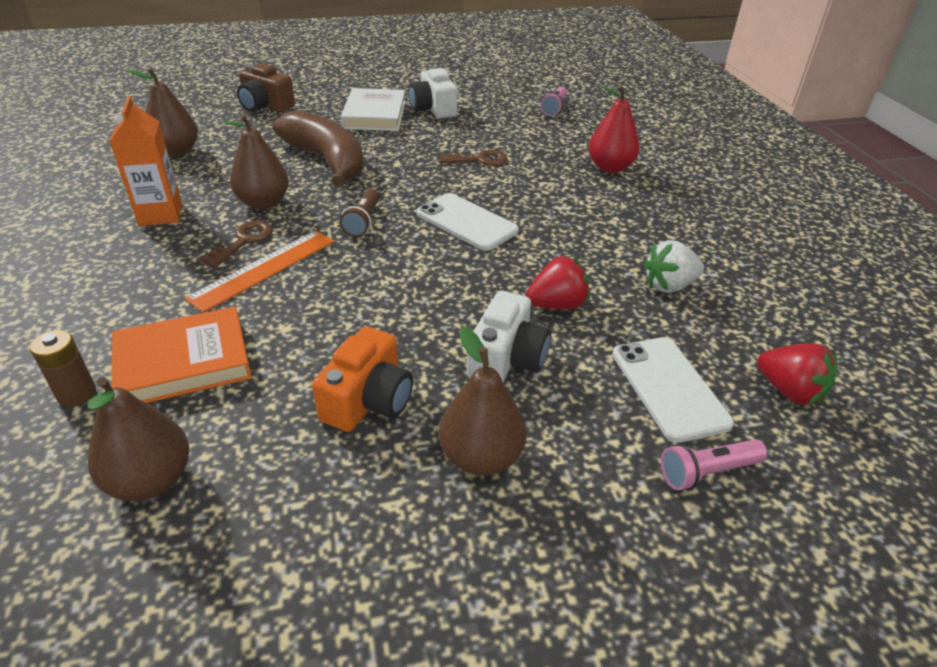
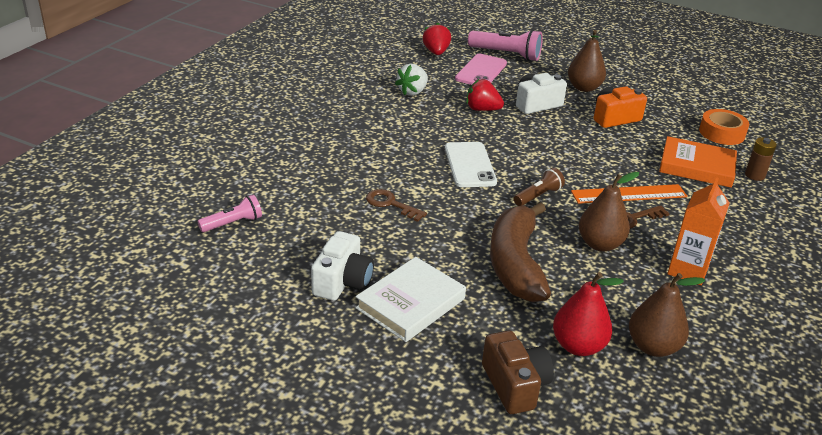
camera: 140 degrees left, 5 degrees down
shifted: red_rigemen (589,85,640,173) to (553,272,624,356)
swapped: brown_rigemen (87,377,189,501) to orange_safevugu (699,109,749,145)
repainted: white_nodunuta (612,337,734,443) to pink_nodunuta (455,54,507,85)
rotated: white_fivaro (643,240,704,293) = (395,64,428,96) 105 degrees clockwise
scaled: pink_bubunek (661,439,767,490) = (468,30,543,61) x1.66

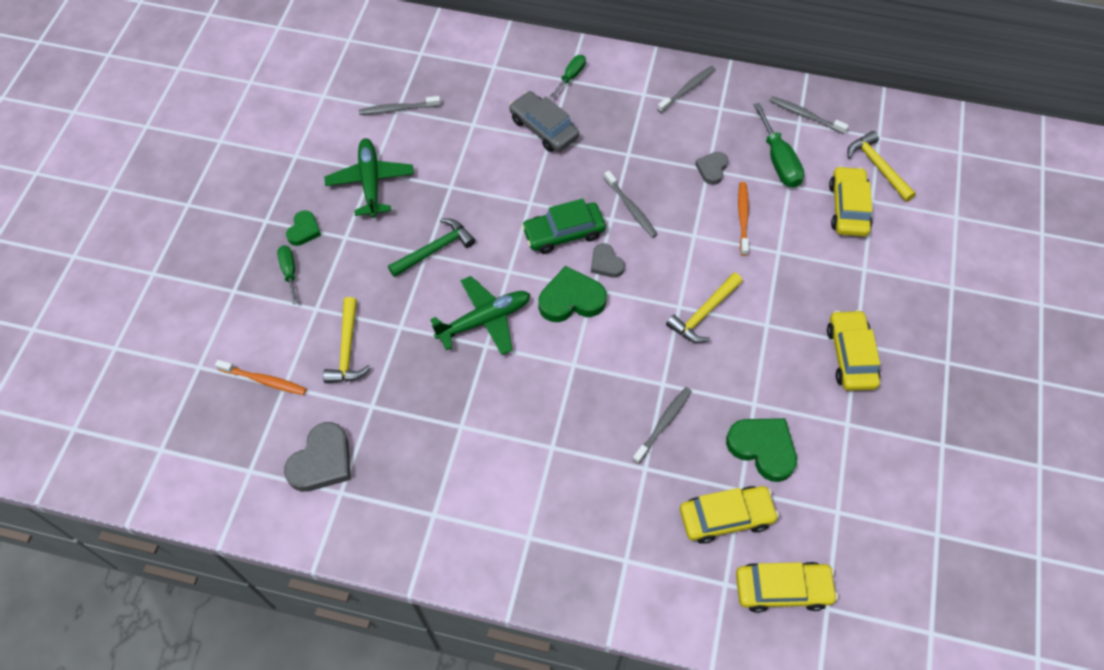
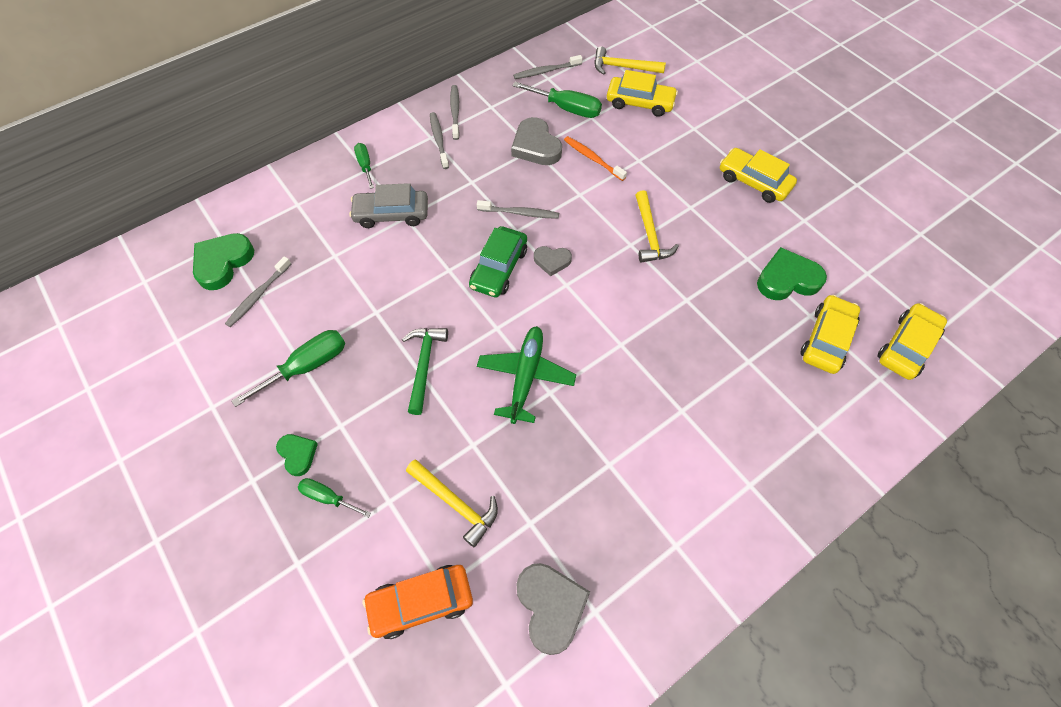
camera: 50 degrees left, 0 degrees up
shifted: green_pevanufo (538,266,607,322) to (193,233,254,290); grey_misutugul (632,387,692,464) to (430,112,449,169)
swapped: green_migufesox (325,138,414,218) to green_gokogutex (232,330,345,407); orange_misutugul (215,360,307,395) to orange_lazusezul (363,565,473,639)
rotated: yellow_lazusezul (829,166,872,237) = (607,70,678,117) 150 degrees clockwise
scaled: grey_pevanufo (695,152,728,185) = (511,117,562,165) x1.70

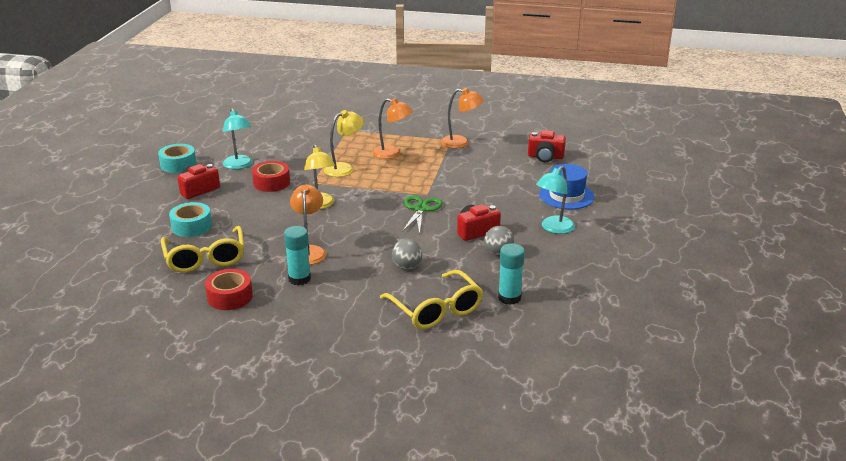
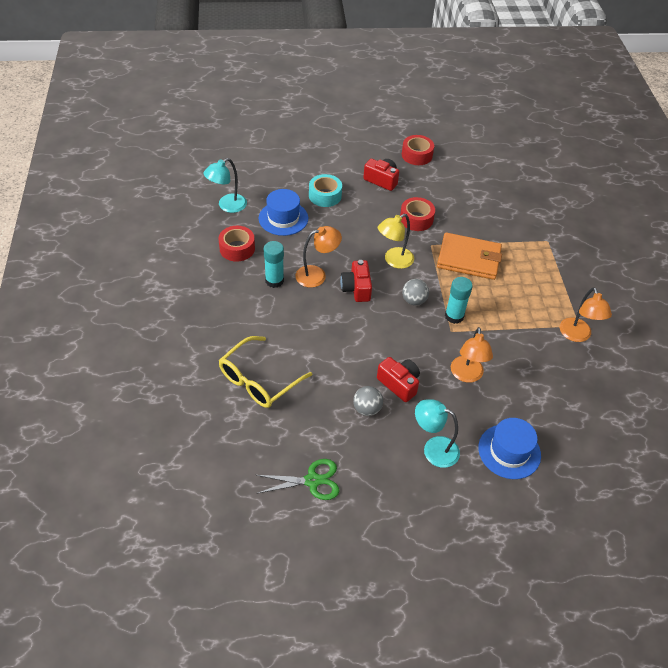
camera: 70 degrees right, 20 degrees up
shifted: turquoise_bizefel (223,108,252,169) to (203,158,247,213); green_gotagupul (402,196,443,234) to (256,459,340,500); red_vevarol (528,130,566,162) to (340,260,372,302); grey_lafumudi (392,239,422,270) to (402,279,429,305); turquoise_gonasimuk (498,243,525,305) to (445,277,473,324); orange_bizefel (372,98,413,159) to (451,327,493,383)
swapped: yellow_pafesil (161,226,244,273) to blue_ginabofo (259,189,308,236); yellow_bizefel (324,110,364,177) to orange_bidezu (437,233,502,280)
repainted: turquoise_safevugu (158,144,196,173) to red_safevugu (402,135,434,165)

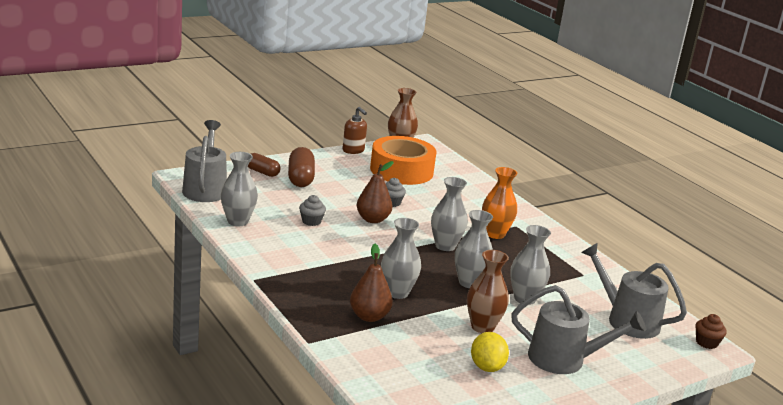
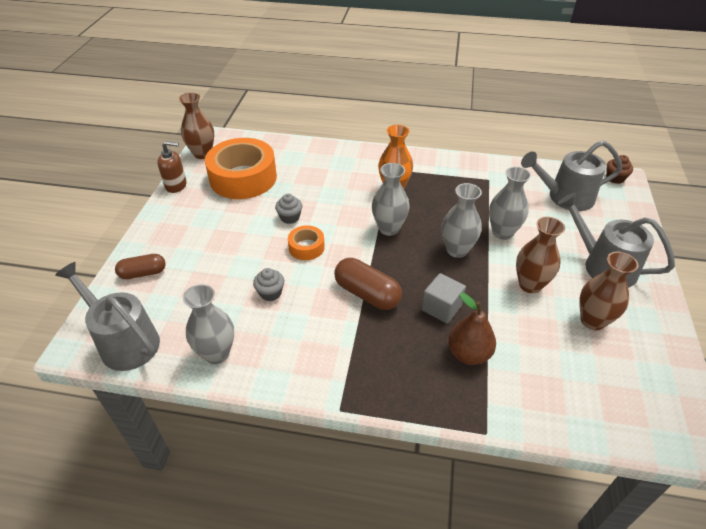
camera: 45 degrees left, 20 degrees up
shifted: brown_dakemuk (288,147,315,187) to (334,258,402,310)
swapped: brown_rigemen (357,161,394,223) to orange_safevugu (288,225,325,260); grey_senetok (381,218,421,299) to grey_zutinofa (422,273,466,324); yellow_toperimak (471,332,509,372) to brown_senetok (579,252,638,330)
rotated: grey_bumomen (511,285,646,374) = (557,193,675,288) 105 degrees counterclockwise

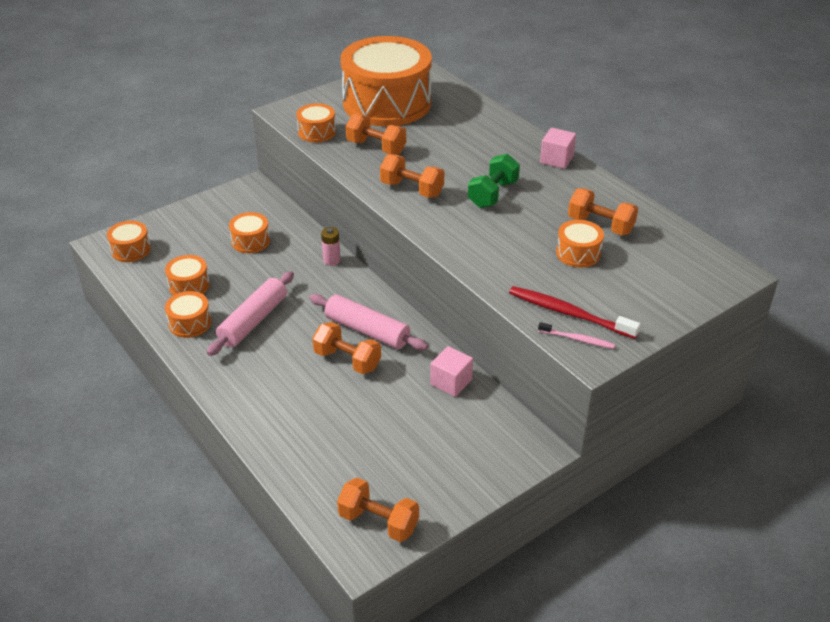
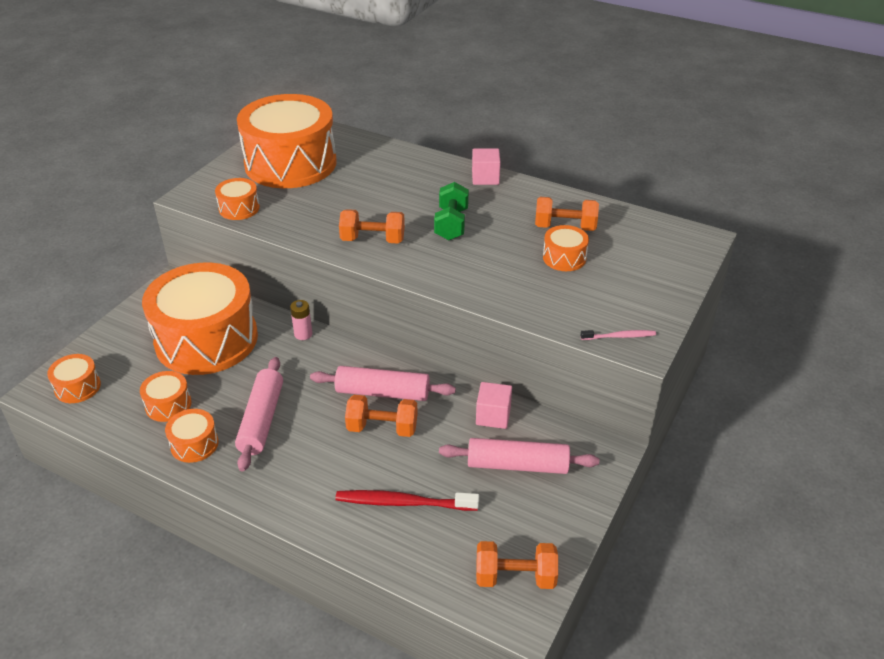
camera: 25 degrees left, 0 degrees up
gone: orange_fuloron (346,114,406,155)
new: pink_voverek (439,438,599,474)
shifted: red_misutugul (509,286,641,339) to (335,490,479,511)
scaled: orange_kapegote (229,212,270,253) = (142,263,258,375) x2.43

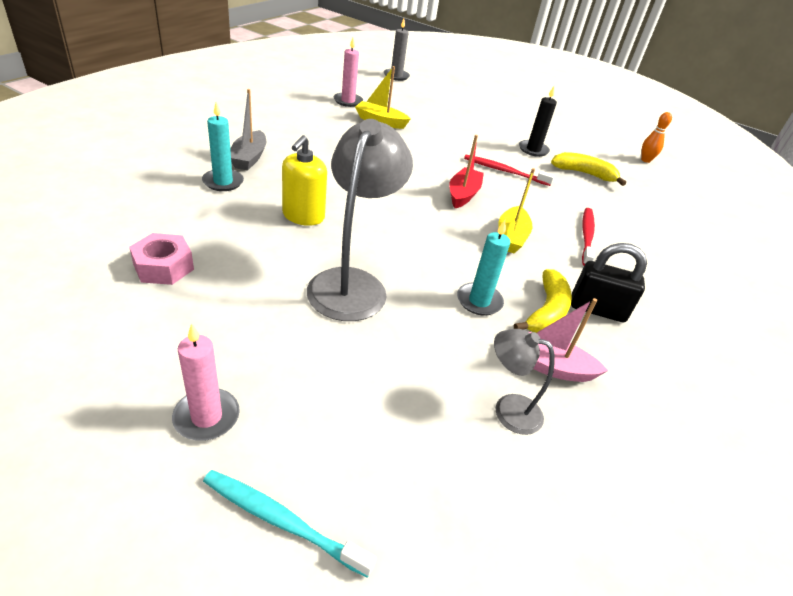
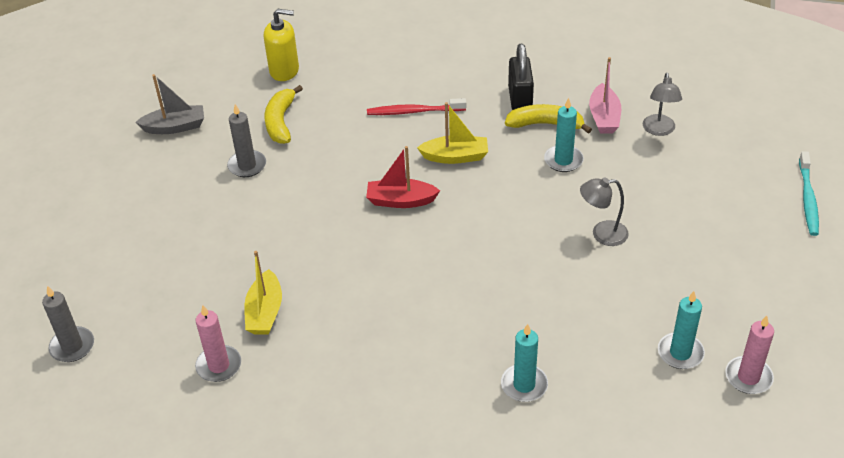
camera: 100 degrees left, 5 degrees up
gone: red_misutugul (464,155,554,186); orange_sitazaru (641,112,672,163)
shifted: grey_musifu (230,89,266,171) to (135,74,204,134); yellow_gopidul (282,135,327,226) to (264,9,299,81); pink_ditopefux (172,323,240,441) to (725,315,774,394)
swapped: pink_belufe (129,233,194,285) to turquoise_ditopefux (658,291,705,369)
repainted: black_ditopefux (519,86,557,157) to grey_ditopefux (227,104,266,177)
scaled: grey_bizefel (307,119,413,321) = (580,177,629,246) x0.52

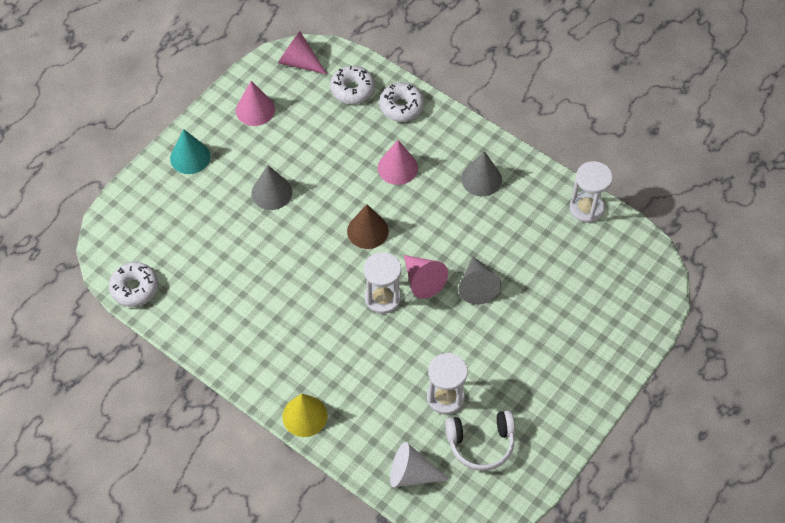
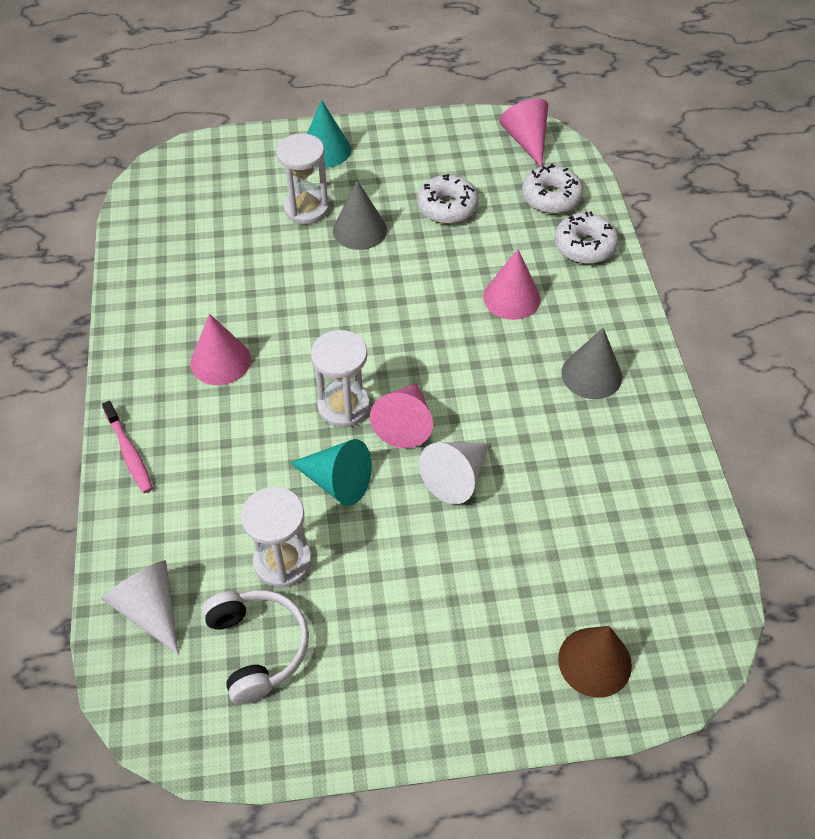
camera: 45 degrees right, 5 degrees down
new: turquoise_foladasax (290,439,372,506)
shifted: pink_foladasax (236,81,275,126) to (191,314,251,385); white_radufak (570,161,613,223) to (276,134,329,224); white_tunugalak (109,262,158,307) to (417,174,479,224); brown_foladasax (347,204,389,249) to (558,626,632,698)
swapped: yellow_foladasax (282,394,327,437) to pink_misutugul (102,401,153,493)
repainted: grey_foladasax (459,257,501,304) to white_foladasax (419,443,489,504)
rotated: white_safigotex (445,411,515,471) = (202,590,309,704) 150 degrees counterclockwise

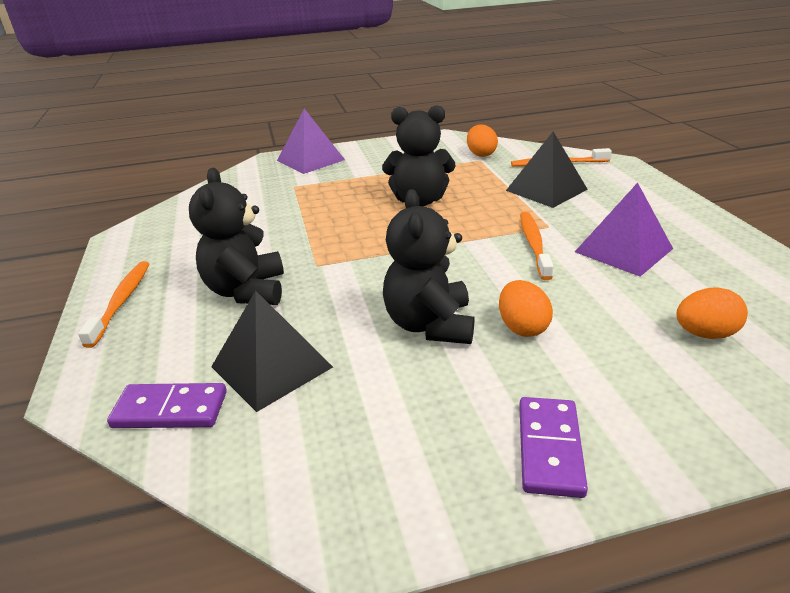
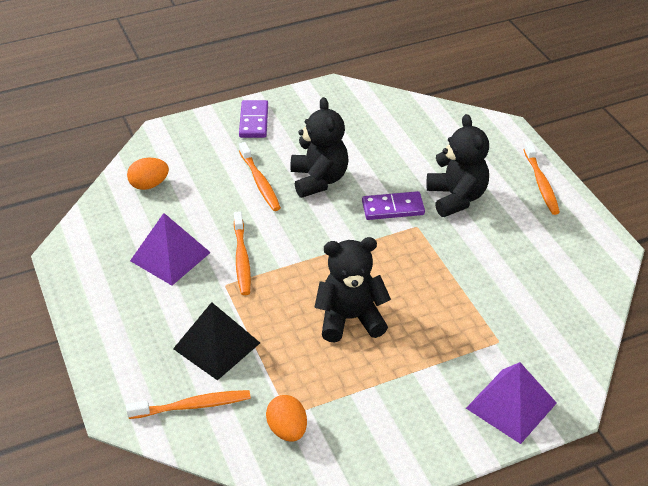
camera: 170 degrees right, 10 degrees up
gone: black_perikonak (211,290,333,412)
shifted: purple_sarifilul (107,383,227,428) to (362,191,425,220)
swapped: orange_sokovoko (499,280,553,337) to orange_misutugul (239,142,281,211)

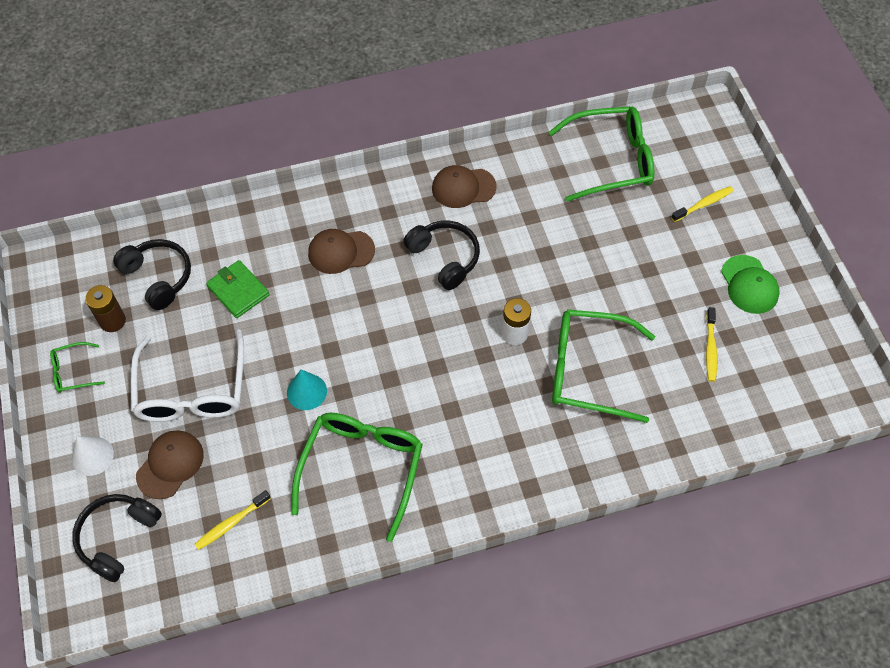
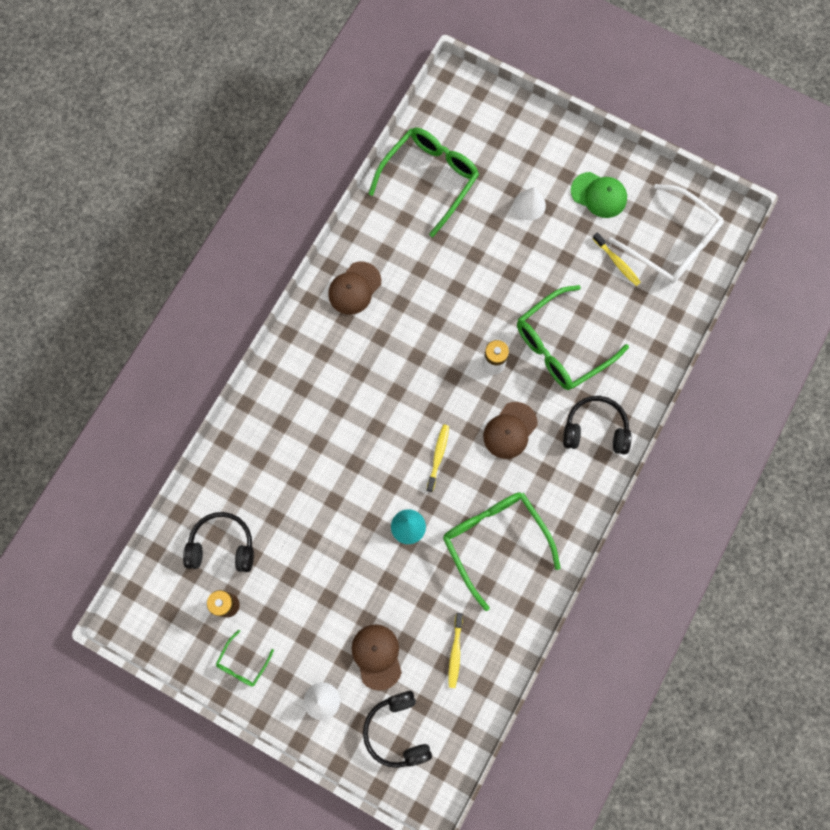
camera: 45 degrees left, 15 degrees up
gone: green_bidezu (206,260,270,318)
new: white_foladasax (513,187,546,220)
shifted: yellow_misutugul (671,186,734,222) to (427,425,449,492); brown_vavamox (308,229,375,274) to (483,402,537,459); black_safigotex (403,220,480,290) to (563,396,631,454); white_pafesil (131,329,244,422) to (608,184,724,284)

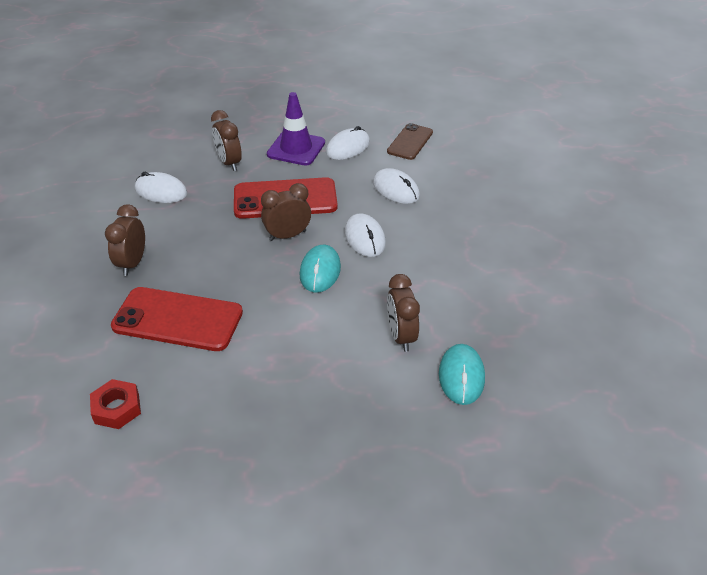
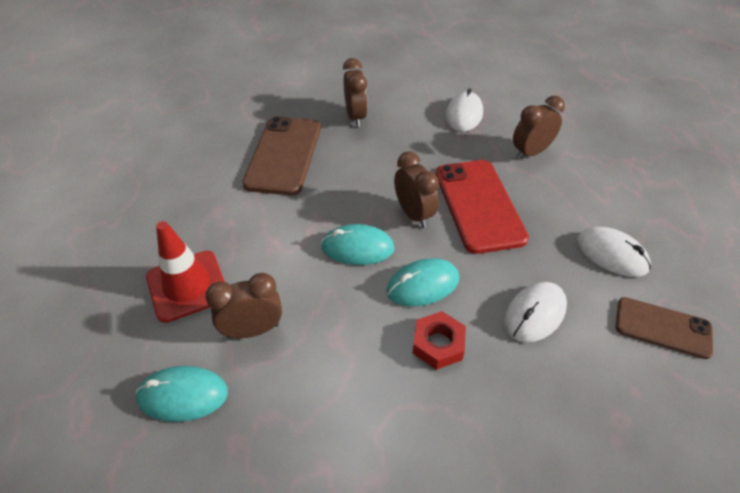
camera: 85 degrees right, 5 degrees up
gone: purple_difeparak (267,92,325,166)
new: red_difeparak (146,221,225,323)
shifted: red_belufe (90,379,141,429) to (413,311,466,370)
repainted: red_nodunuta (111,287,243,351) to brown_nodunuta (242,116,321,195); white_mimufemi (345,213,386,257) to turquoise_mimufemi (387,258,459,307)
rotated: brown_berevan (105,204,145,276) = (343,58,368,127) 75 degrees clockwise

